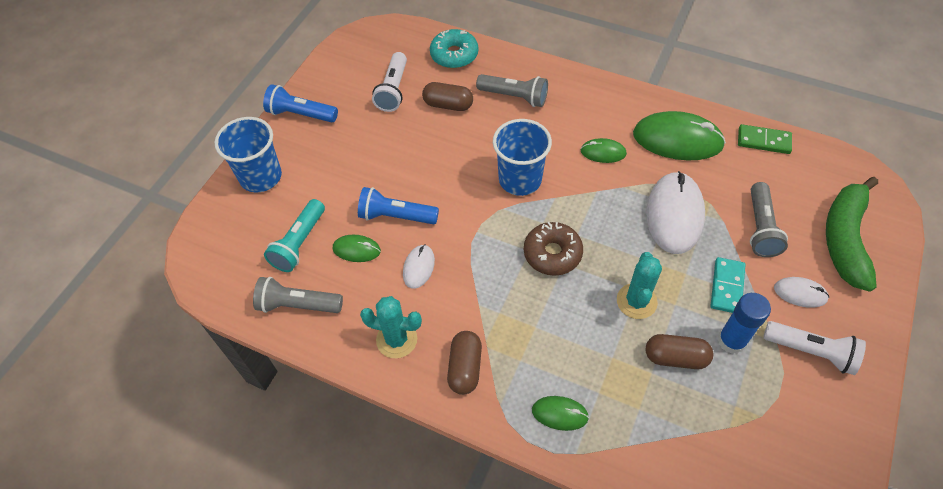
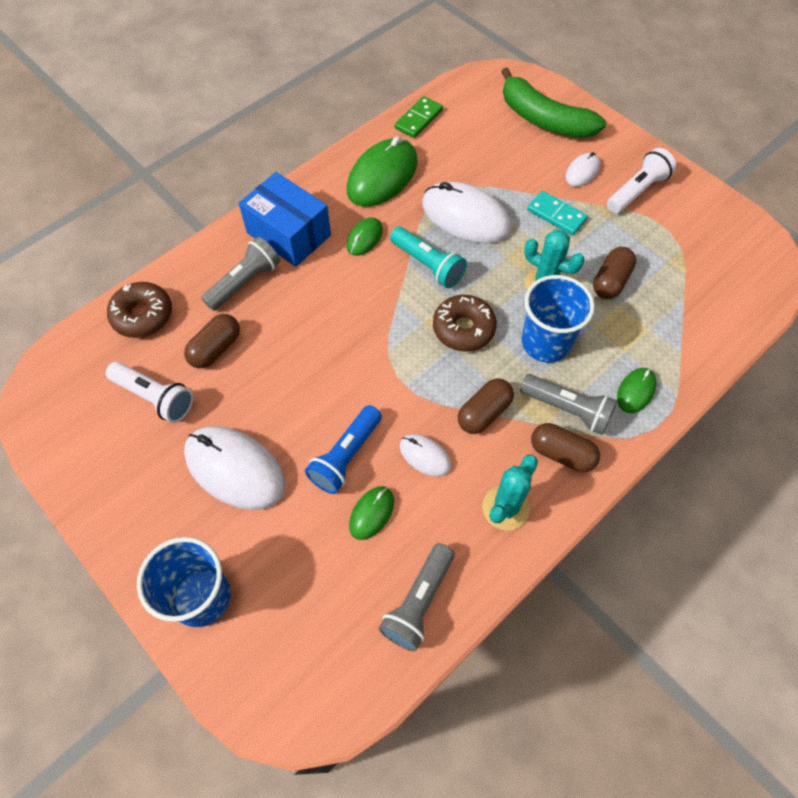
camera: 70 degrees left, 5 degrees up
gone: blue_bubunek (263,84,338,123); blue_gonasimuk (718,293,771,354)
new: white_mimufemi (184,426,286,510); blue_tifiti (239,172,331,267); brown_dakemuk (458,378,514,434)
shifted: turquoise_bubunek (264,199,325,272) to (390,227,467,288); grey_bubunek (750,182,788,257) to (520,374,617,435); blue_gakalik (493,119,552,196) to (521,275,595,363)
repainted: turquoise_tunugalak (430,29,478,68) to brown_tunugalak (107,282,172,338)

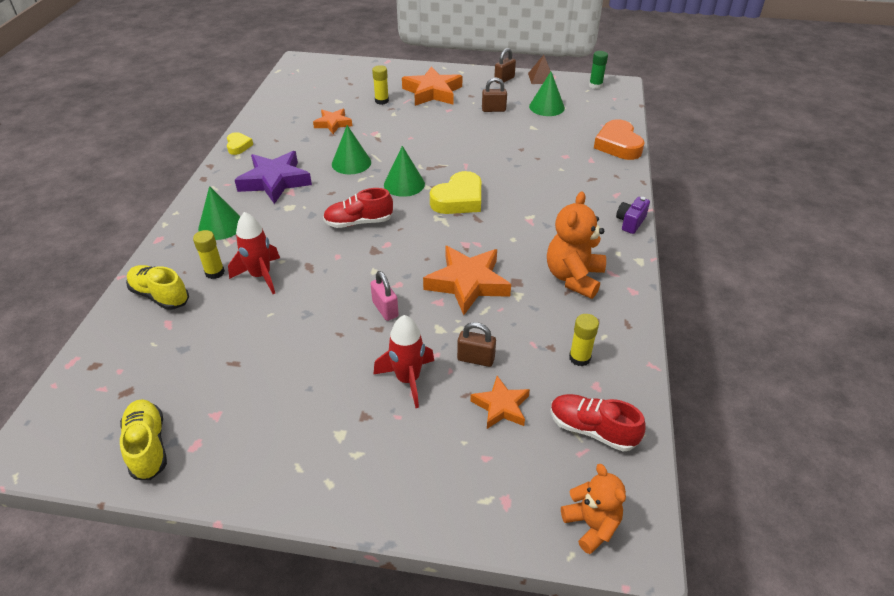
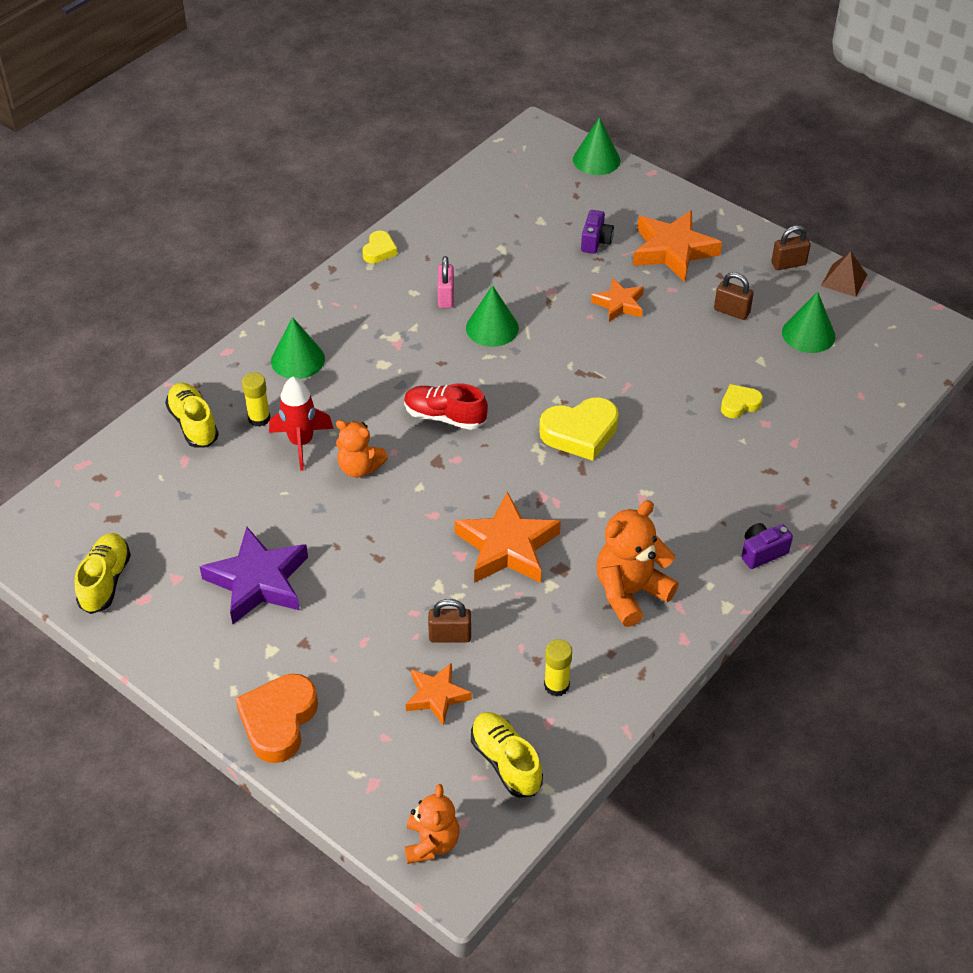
camera: 30 degrees right, 5 degrees up
gone: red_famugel (373,315,434,408); green_gonasimuk (589,51,608,89)
new: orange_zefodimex (336,420,388,478); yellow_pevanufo (721,384,763,418)
shifted: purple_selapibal (235,151,312,204) to (199,527,308,624); orange_pevanufo (594,119,645,160) to (235,674,318,763); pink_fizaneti (371,271,399,321) to (437,256,454,308); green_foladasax (384,146,425,197) to (573,117,620,175); orange_selapibal (313,109,352,134) to (591,278,644,322)
swapped: yellow_gonasimuk (372,65,389,105) to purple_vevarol (581,210,614,254)
repainted: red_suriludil (550,394,646,451) to yellow_suriludil (471,712,543,798)
rotated: brown_fizaneti (457,322,496,367) = (428,599,471,643) 45 degrees counterclockwise

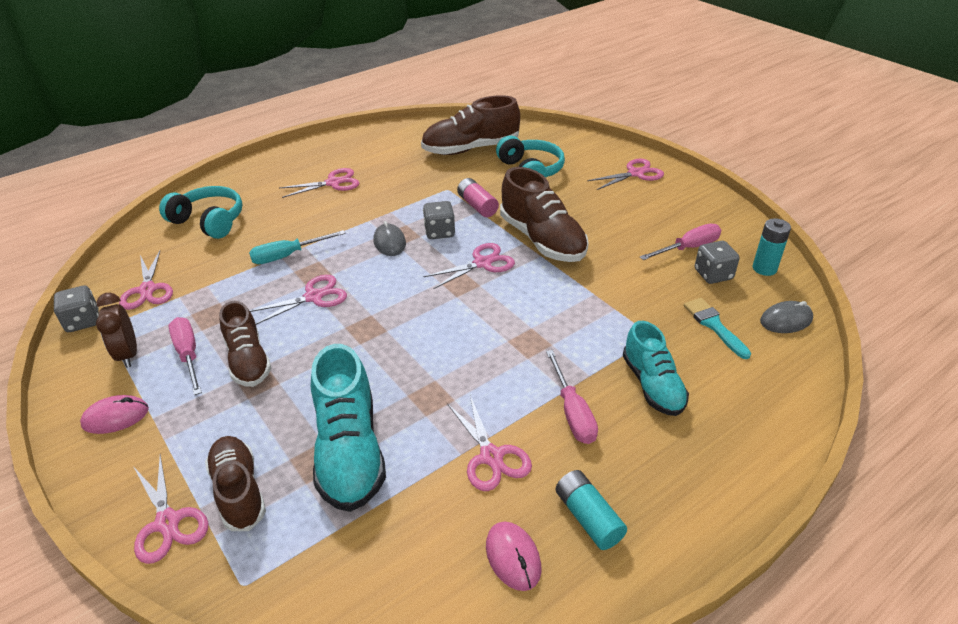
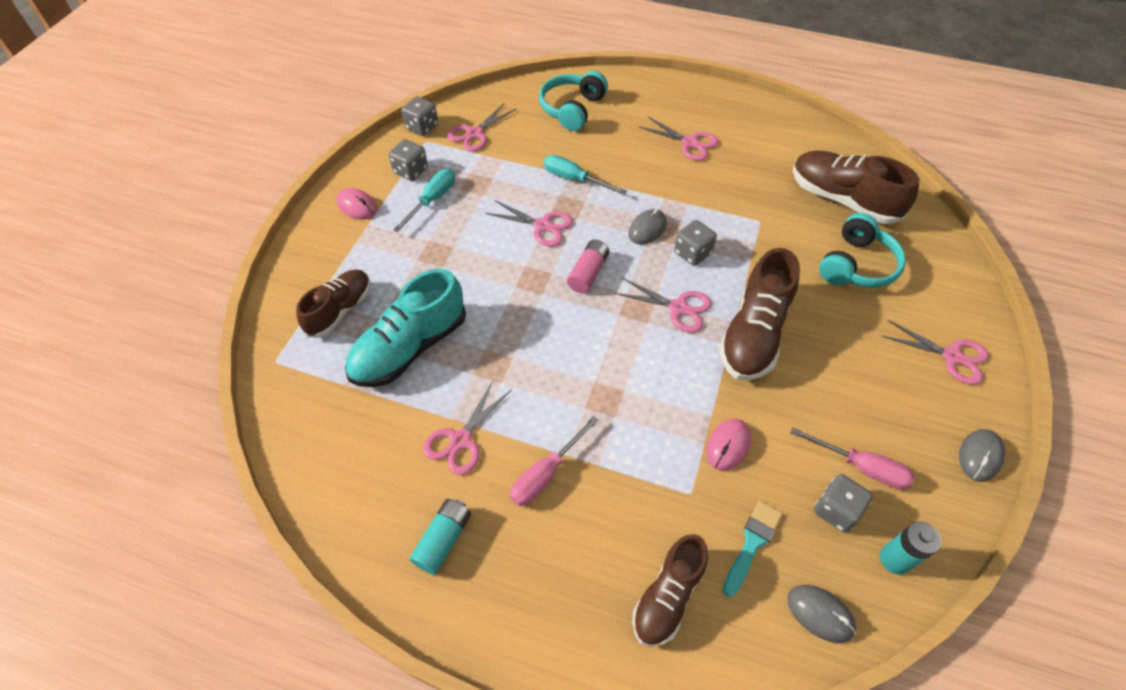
camera: 55 degrees right, 15 degrees up
gone: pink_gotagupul (133,455,208,564); turquoise_suriludil (623,321,689,416)
new: grey_mimufemi (959,429,1005,482)
shifted: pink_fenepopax (457,178,499,217) to (567,240,609,293); brown_suriludil (219,301,271,387) to (633,534,708,647); pink_mimufemi (486,522,541,591) to (706,419,751,471)
swapped: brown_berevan (96,293,137,368) to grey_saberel (389,139,428,181)
repainted: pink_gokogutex (169,317,202,395) to turquoise_gokogutex (393,169,455,232)
rotated: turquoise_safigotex (159,186,242,239) = (539,71,608,131) 150 degrees counterclockwise

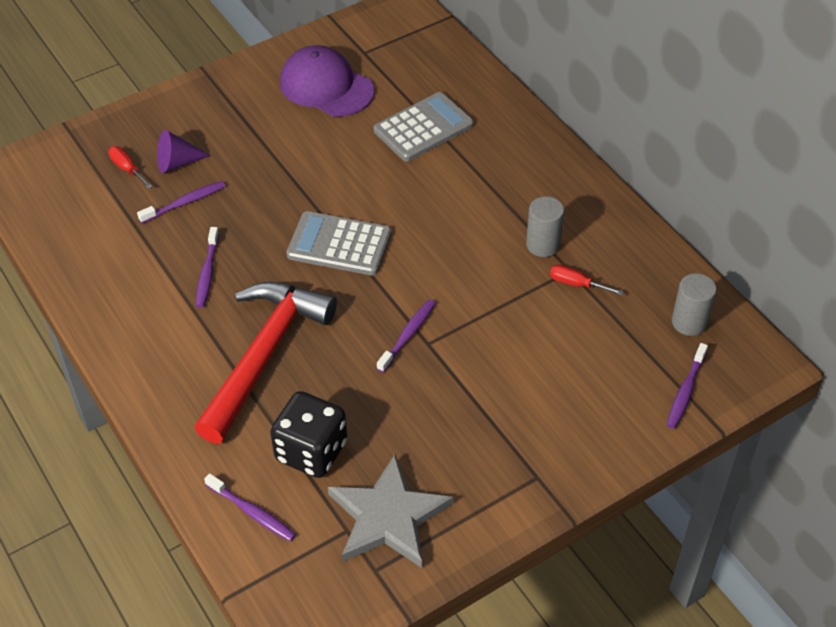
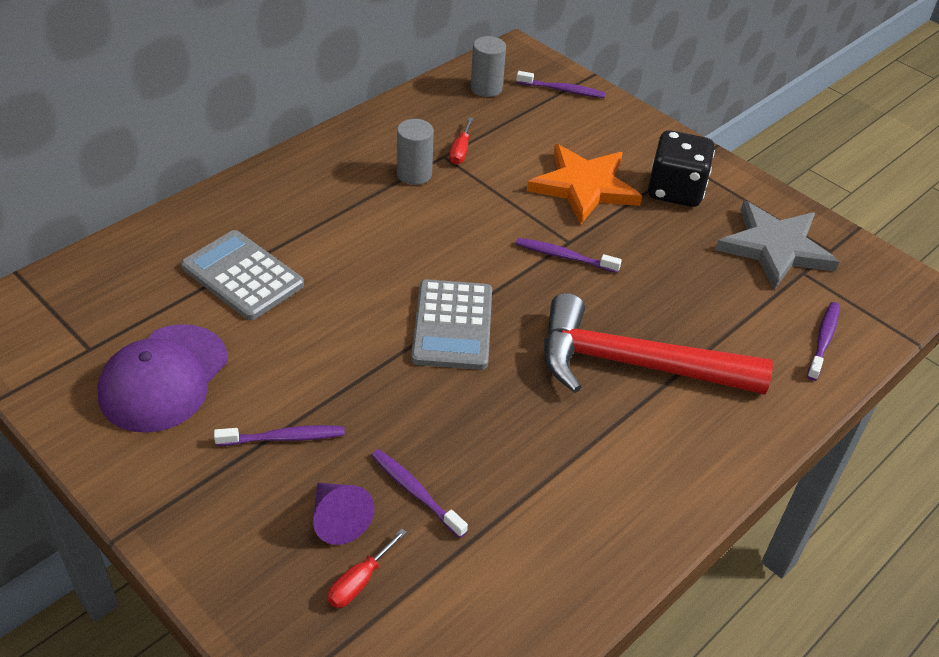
camera: 105 degrees left, 5 degrees down
new: orange_selapibal (527,144,642,225)
shifted: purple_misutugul (196,227,219,308) to (214,425,345,446); black_saberel (270,391,347,478) to (648,130,715,207)

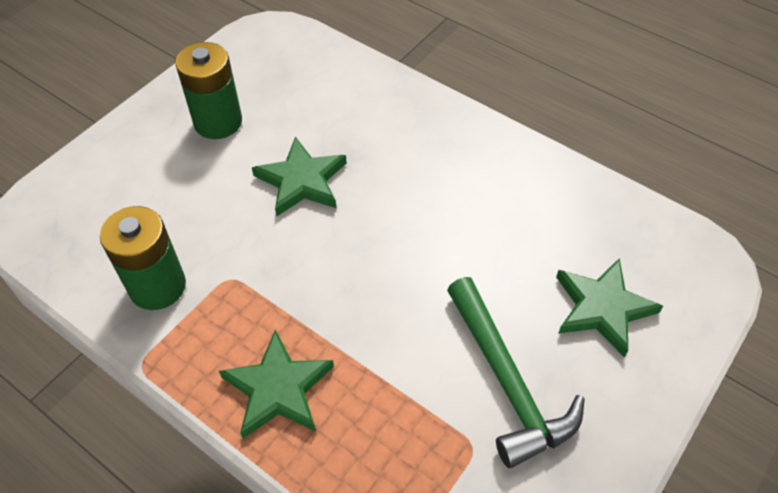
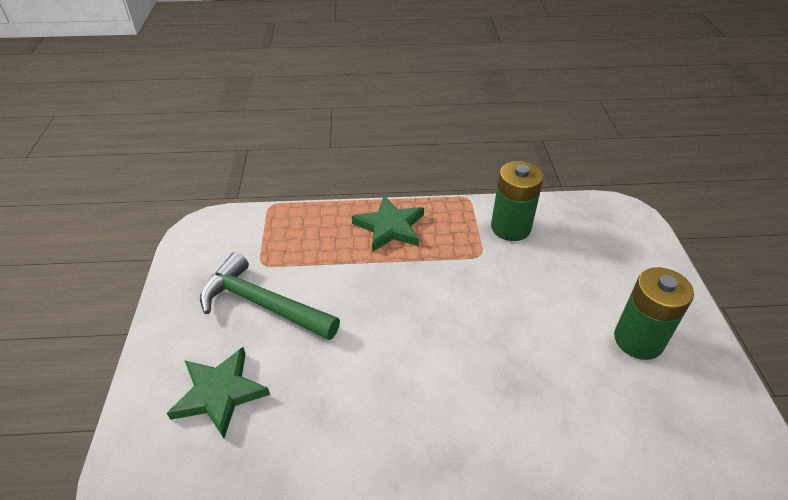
camera: 140 degrees right, 10 degrees down
gone: green_selapibal (252,137,346,216)

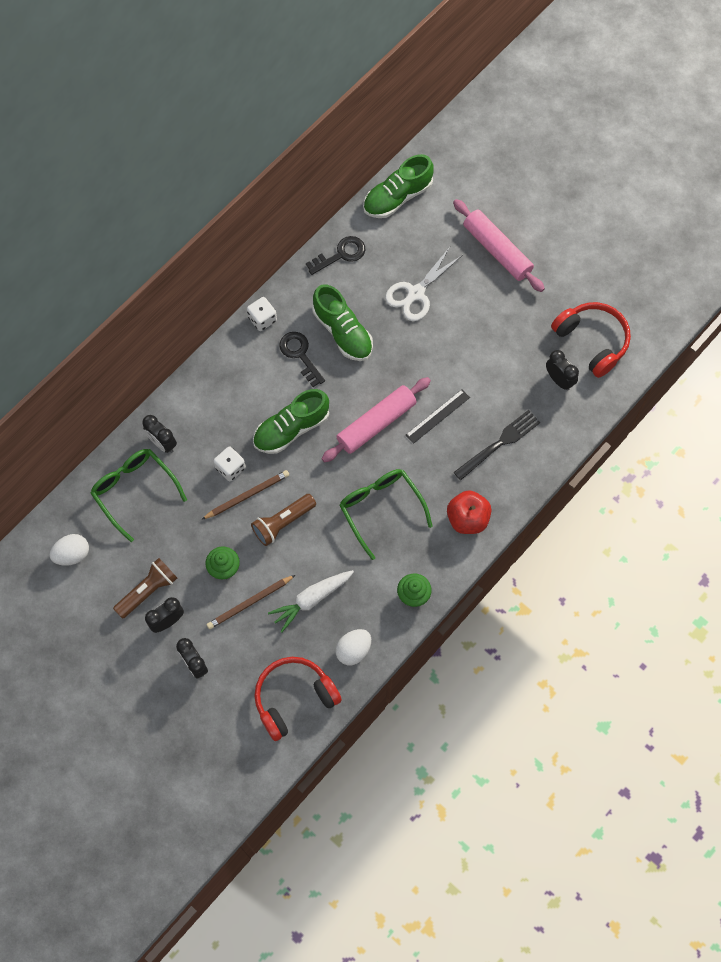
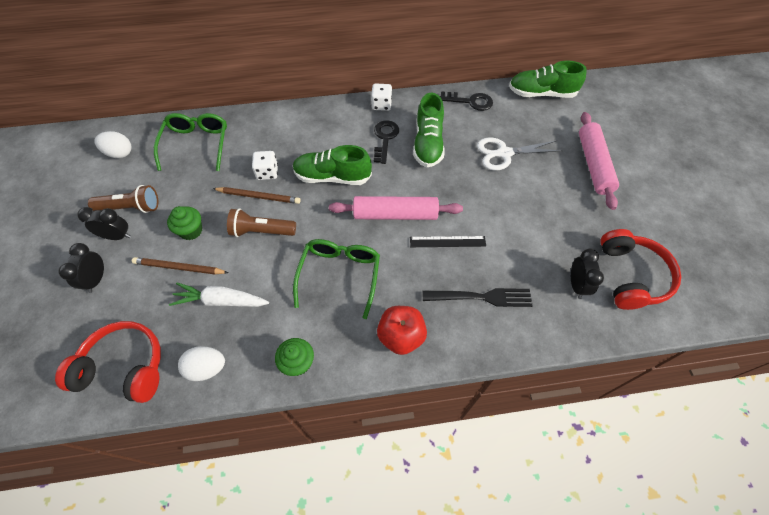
camera: 40 degrees right, 10 degrees down
gone: black_berevan (142,415,177,453)

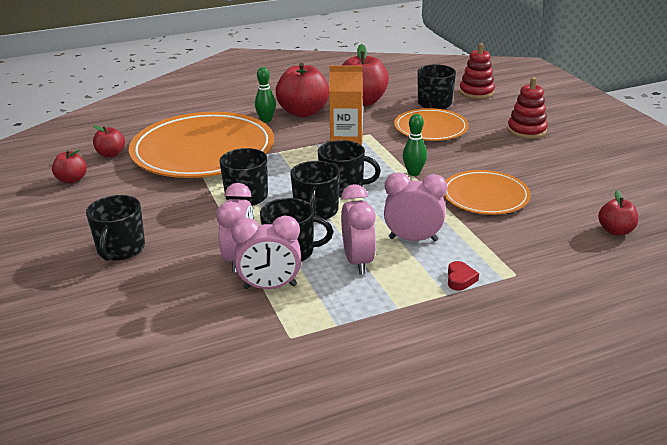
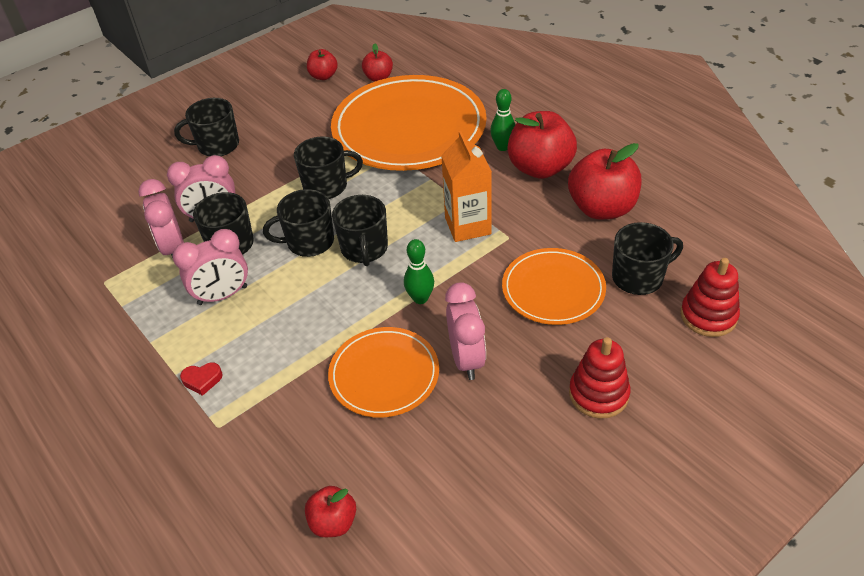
camera: 75 degrees right, 15 degrees up
shifted: pink_berevan (384,172,447,242) to (445,282,486,380)

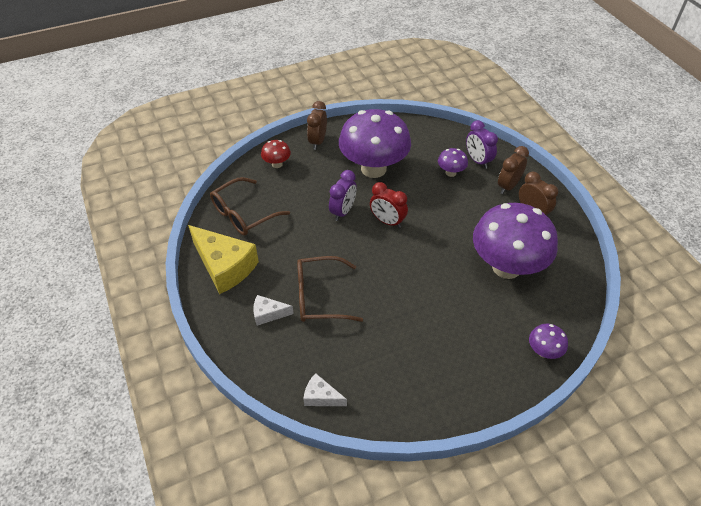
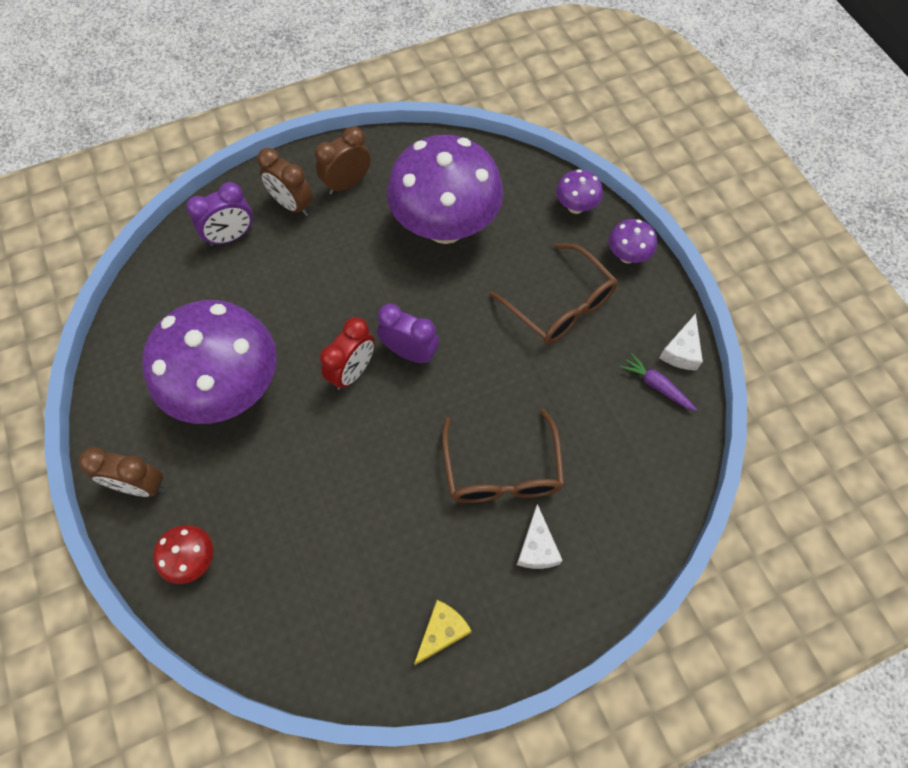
camera: 90 degrees left, 15 degrees up
new: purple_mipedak (620,353,697,411)
shifted: purple_berevan (329,170,357,221) to (377,304,439,363); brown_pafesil (210,177,290,235) to (490,243,618,344); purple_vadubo (438,148,468,177) to (609,219,657,263); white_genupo (304,373,347,406) to (659,313,703,371)
scaled: yellow_genupo (188,225,259,294) = (414,600,472,665) x0.49

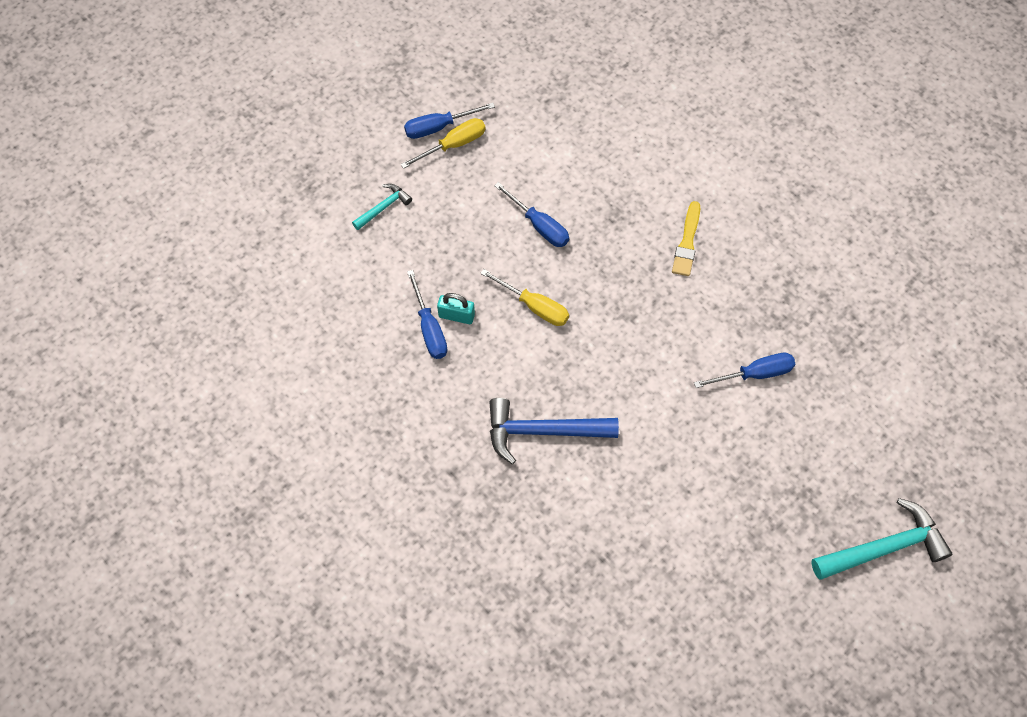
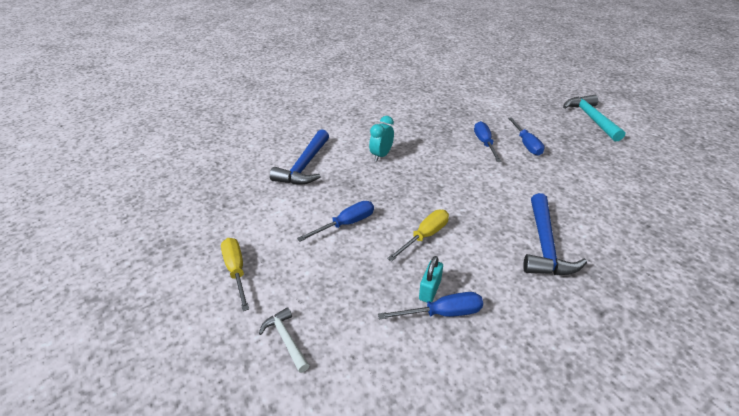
camera: 80 degrees left, 25 degrees down
new: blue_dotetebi (270,130,329,185)
shifted: blue_gokogutex (404,103,495,139) to (508,117,545,156)
swapped: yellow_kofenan (672,201,700,276) to turquoise_berevan (369,116,394,161)
repainted: turquoise_dotetebi (352,184,412,230) to white_dotetebi (259,307,310,373)

